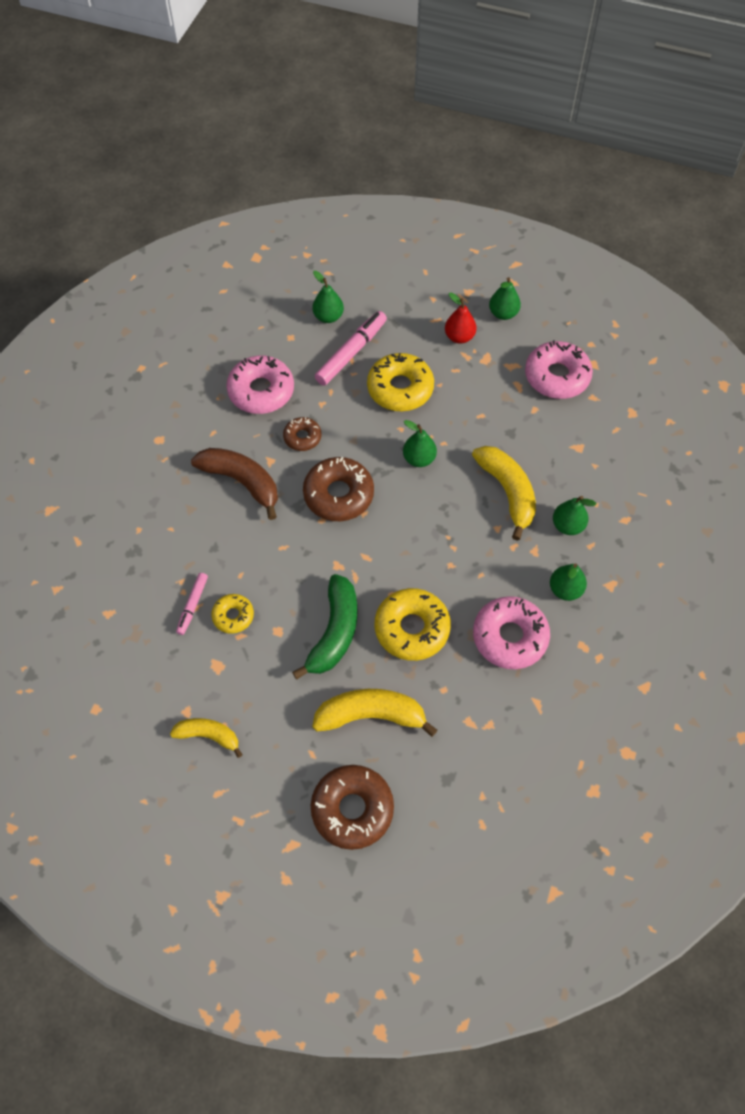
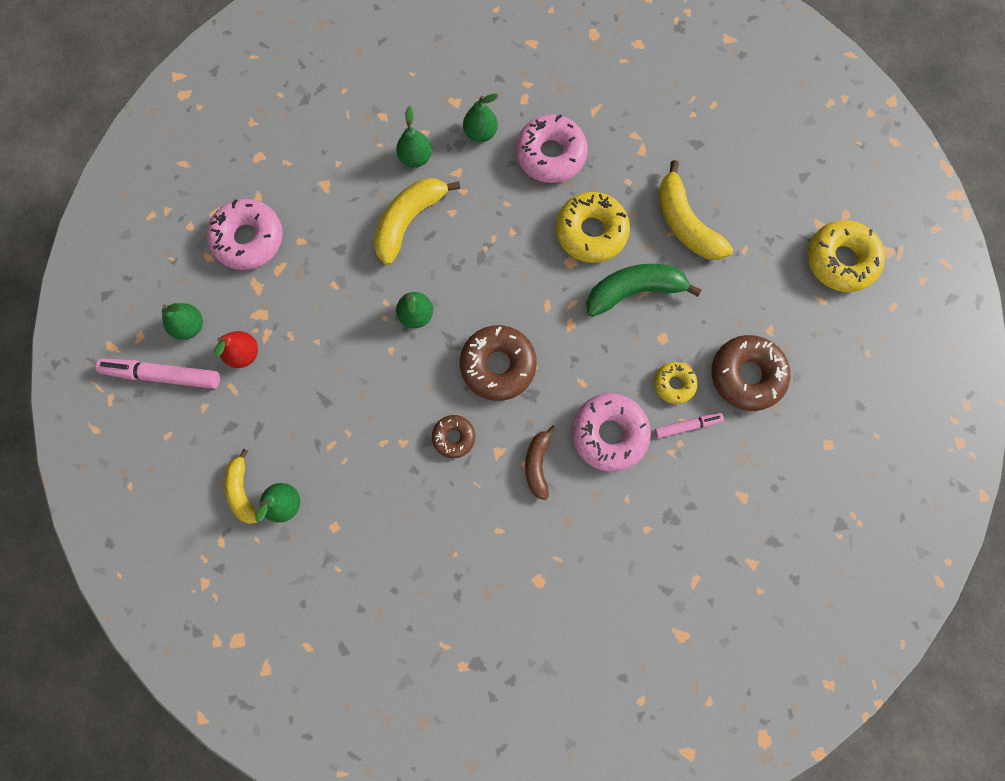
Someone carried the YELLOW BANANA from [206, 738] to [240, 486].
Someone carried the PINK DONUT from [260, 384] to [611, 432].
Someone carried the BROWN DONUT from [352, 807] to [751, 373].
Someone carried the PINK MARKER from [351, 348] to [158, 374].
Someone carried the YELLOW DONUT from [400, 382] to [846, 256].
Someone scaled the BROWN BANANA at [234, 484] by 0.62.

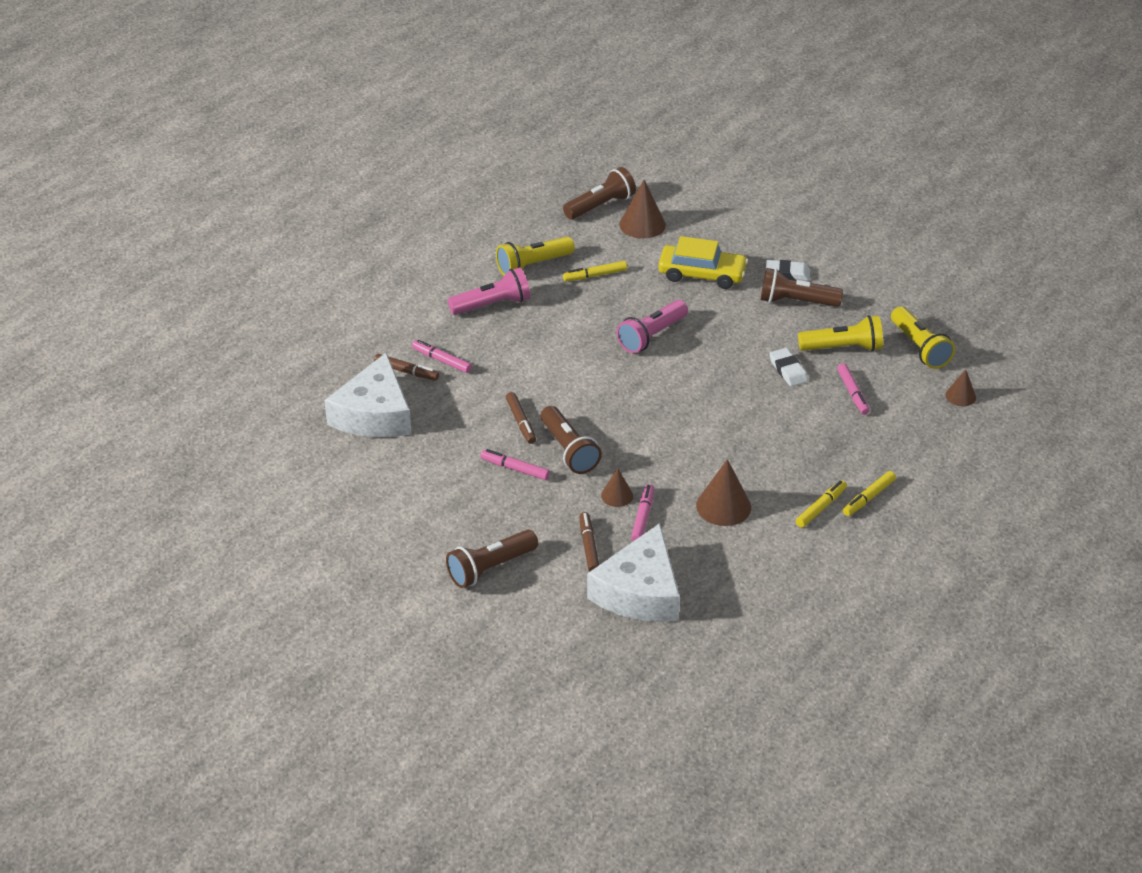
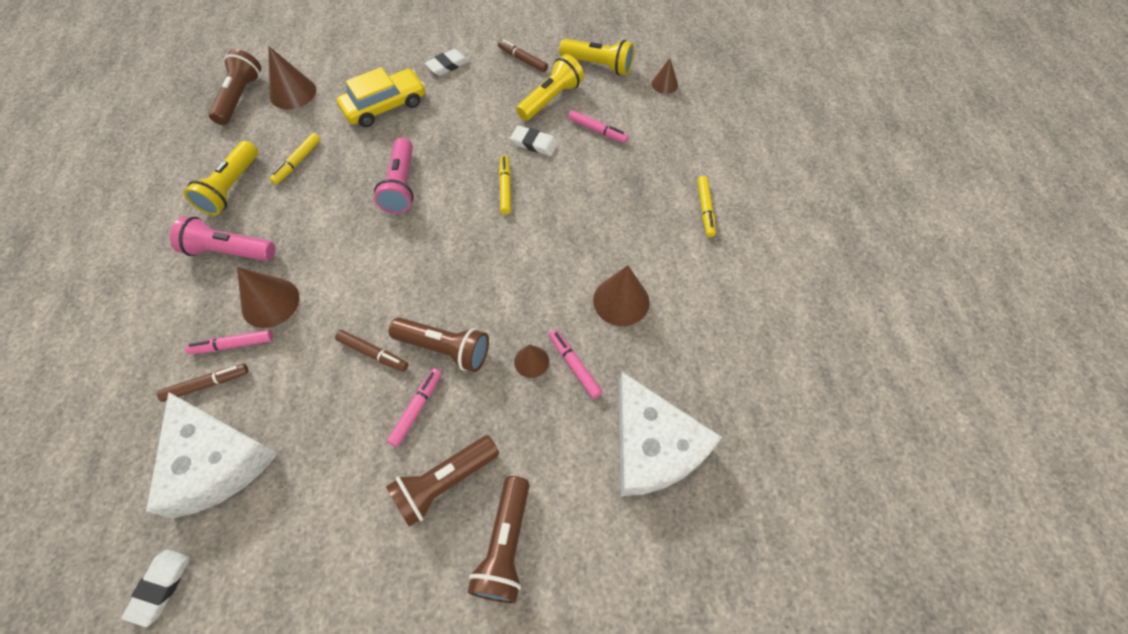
Someone put down the WHITE ERASER at [155, 588].
Someone put down the BROWN CONE at [268, 297].
Someone carried the BROWN MARKER from [589, 541] to [523, 55].
Someone carried the BROWN FLASHLIGHT from [802, 287] to [442, 481].
Someone carried the YELLOW MARKER from [821, 504] to [505, 184].
Someone rotated the PINK FLASHLIGHT at [489, 291] by 105 degrees counterclockwise.
Someone rotated the PINK MARKER at [515, 464] by 135 degrees clockwise.

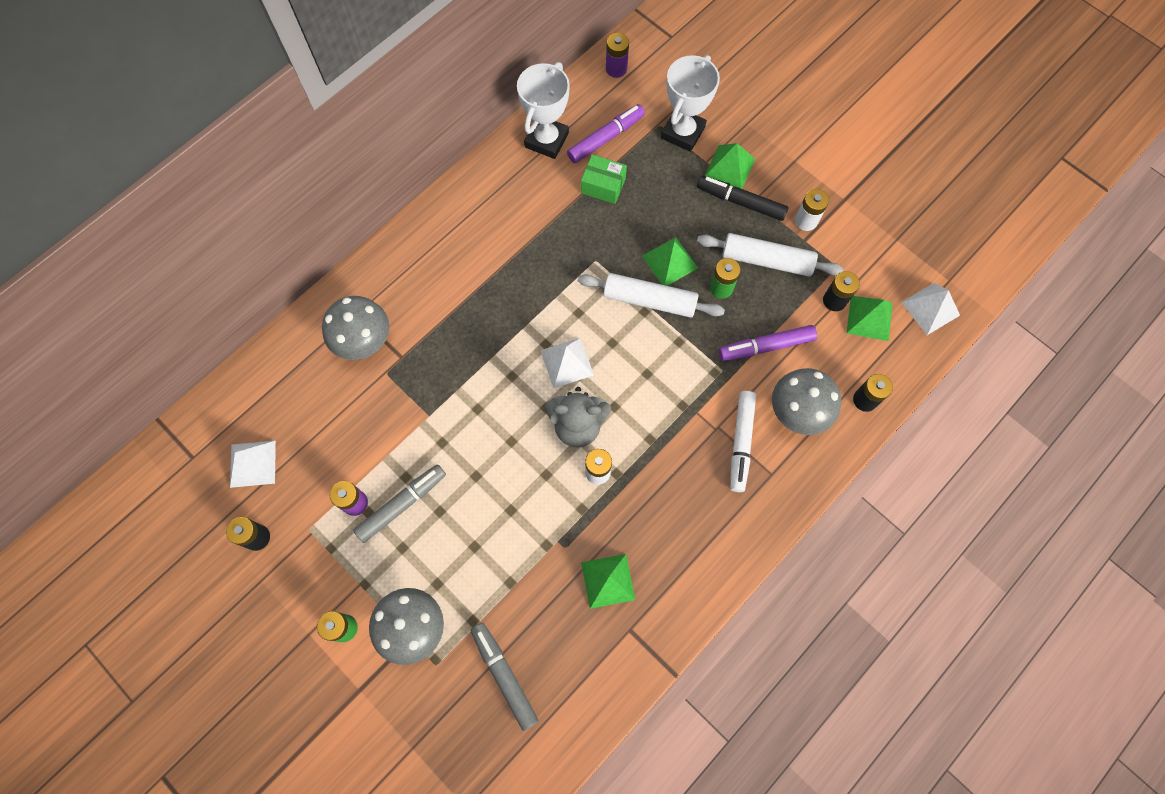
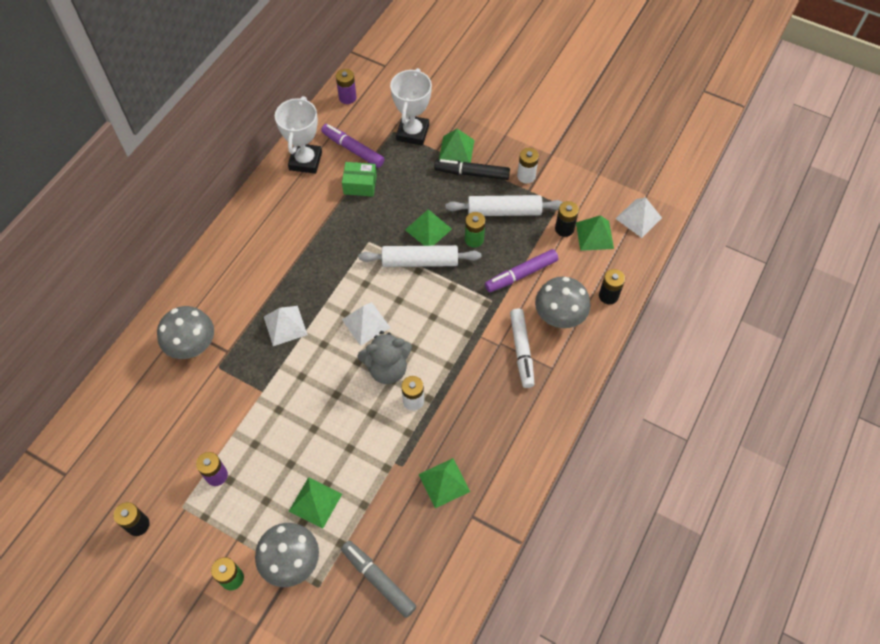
Someone took away the GREY MARKER at [399, 503].
Someone put down the GREEN PYRAMID at [315, 503].
Someone carried the WHITE PYRAMID from [253, 464] to [286, 326].
Someone rotated the PURPLE MARKER at [606, 133] by 90 degrees counterclockwise.

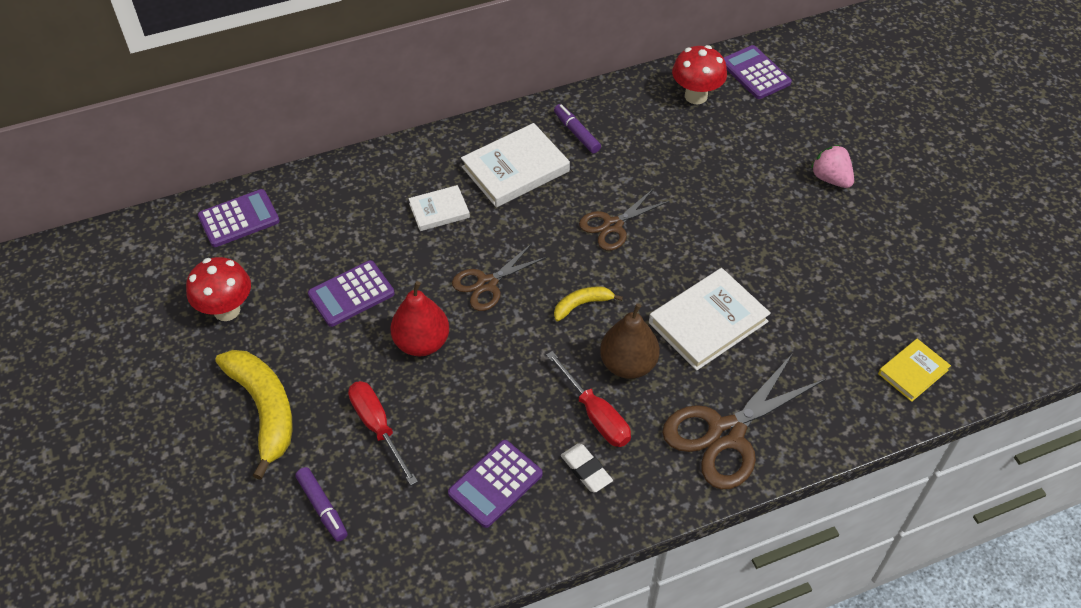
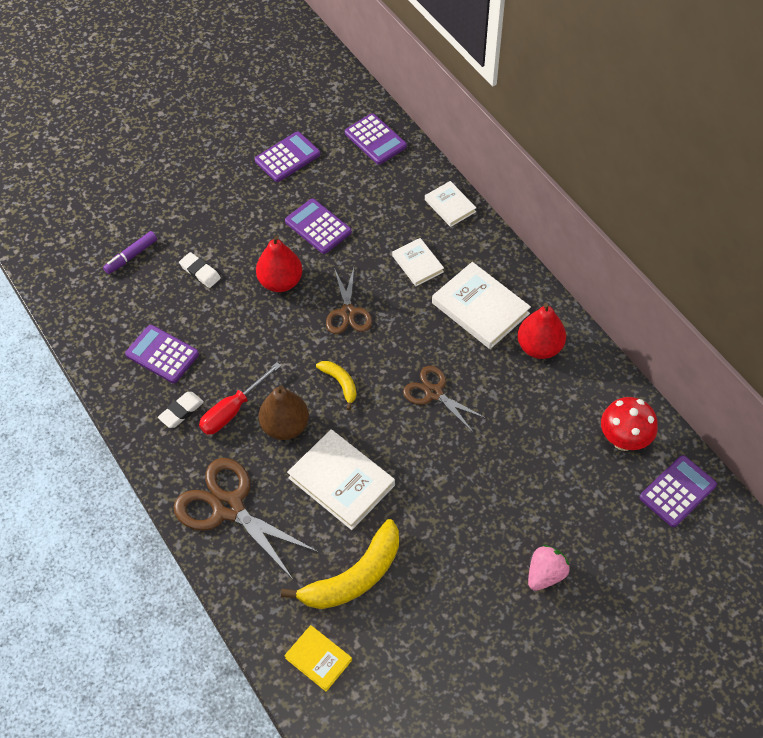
Someone put down the WHITE BOOK at [450, 204].
Someone carried the YELLOW BANANA from [253, 415] to [340, 564].
Someone swapped the RED MUSHROOM at [218, 289] for the PURPLE CALCULATOR at [288, 156].
Someone swapped the RED SCREWDRIVER at [383, 433] for the WHITE ERASER at [200, 270].
Someone swapped the PURPLE MARKER at [577, 128] for the RED PEAR at [541, 331].
Someone rotated the BROWN SCISSORS at [499, 277] by 135 degrees counterclockwise.

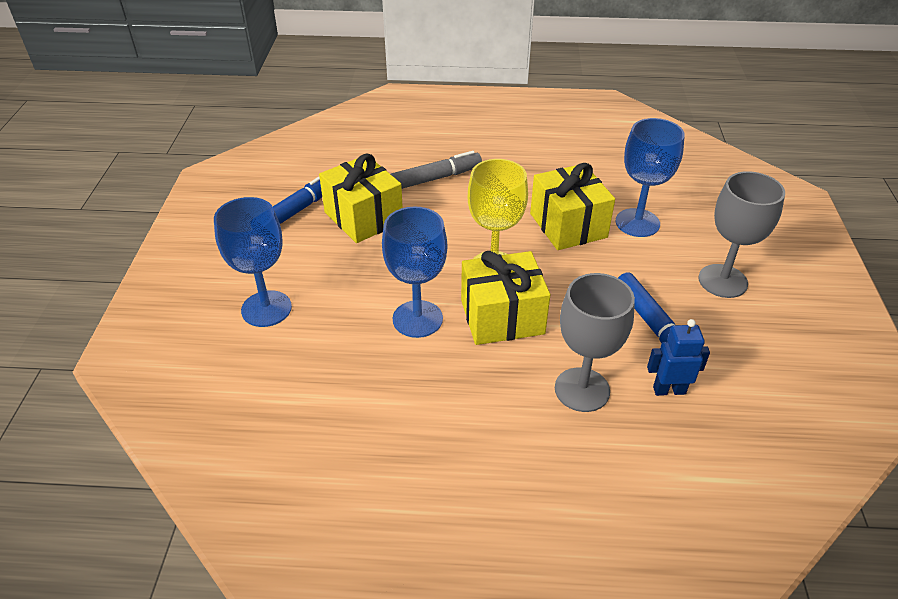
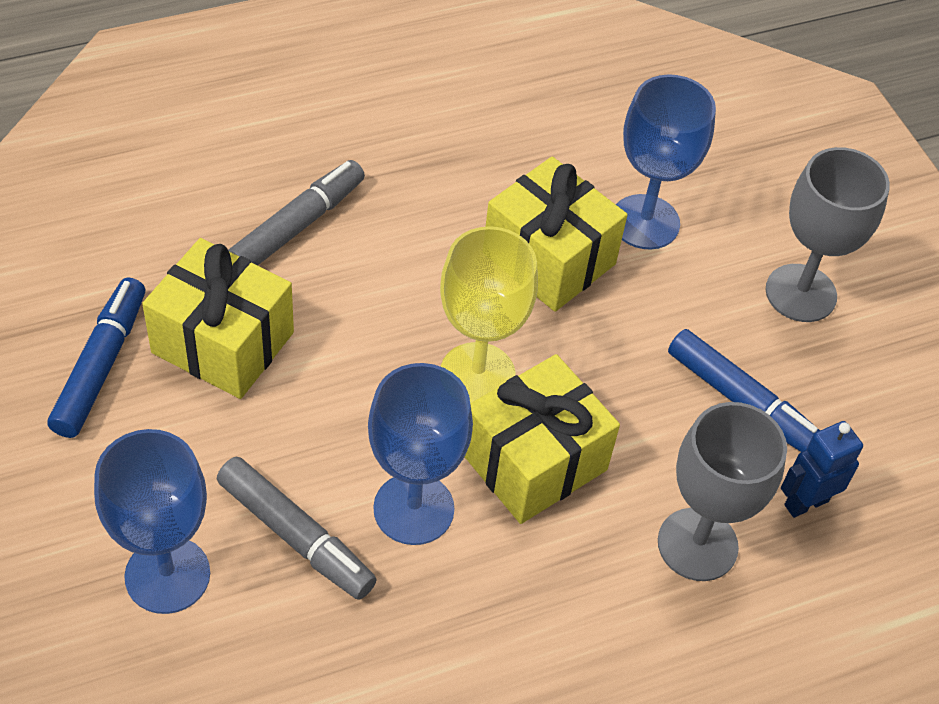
Someone put down the GREY MARKER at [297, 528].

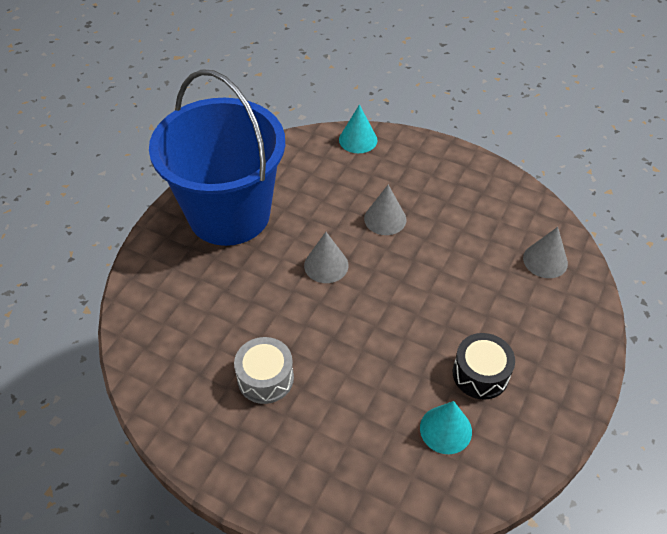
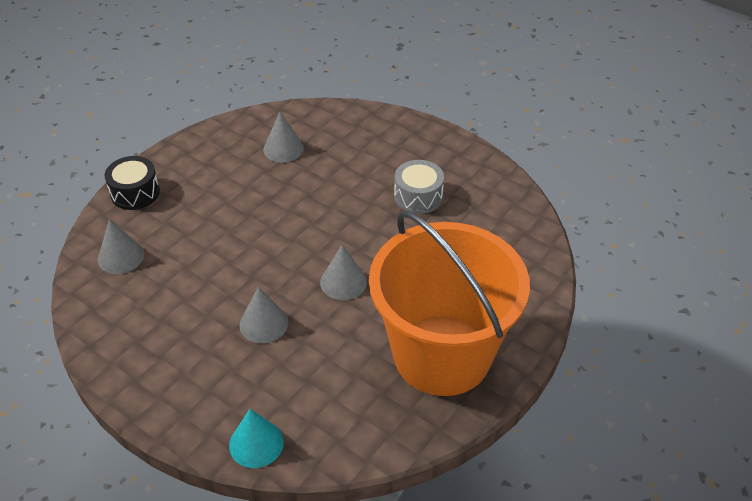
Someone carried the BLACK DRUM from [484, 366] to [132, 183].
Someone repainted the BLUE BUCKET at [217, 157], which became the ORANGE BUCKET at [449, 303].
Someone repainted the TURQUOISE CONE at [446, 427], which became the GREY CONE at [283, 137].

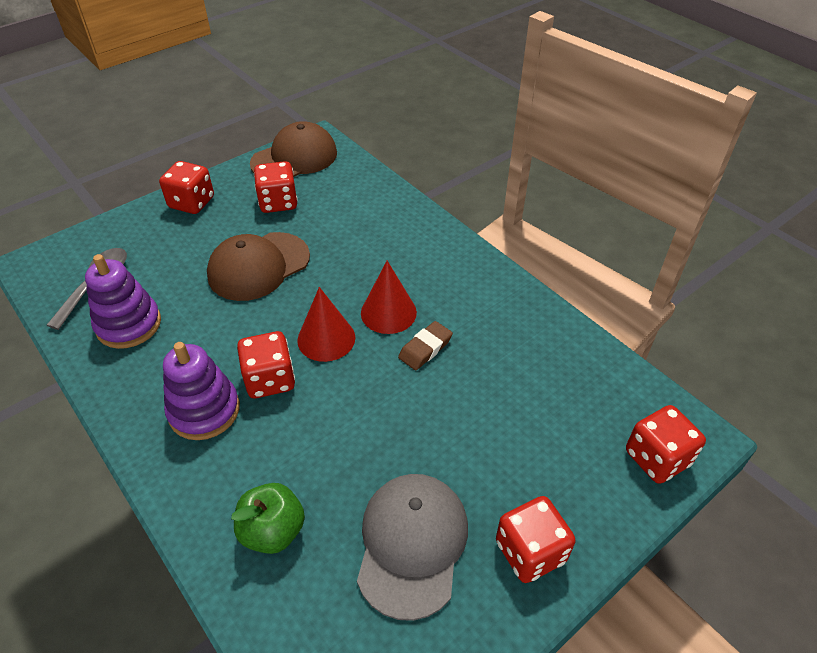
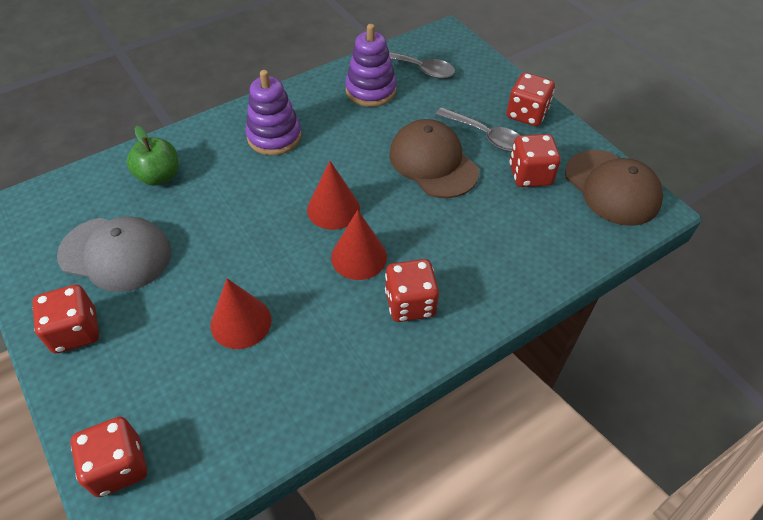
Someone took away the BROWN ERASER at [425, 345].
Someone put down the RED CONE at [241, 313].
Someone put down the GREY SPOON at [478, 129].
Someone carried the RED DICE from [266, 364] to [412, 290].

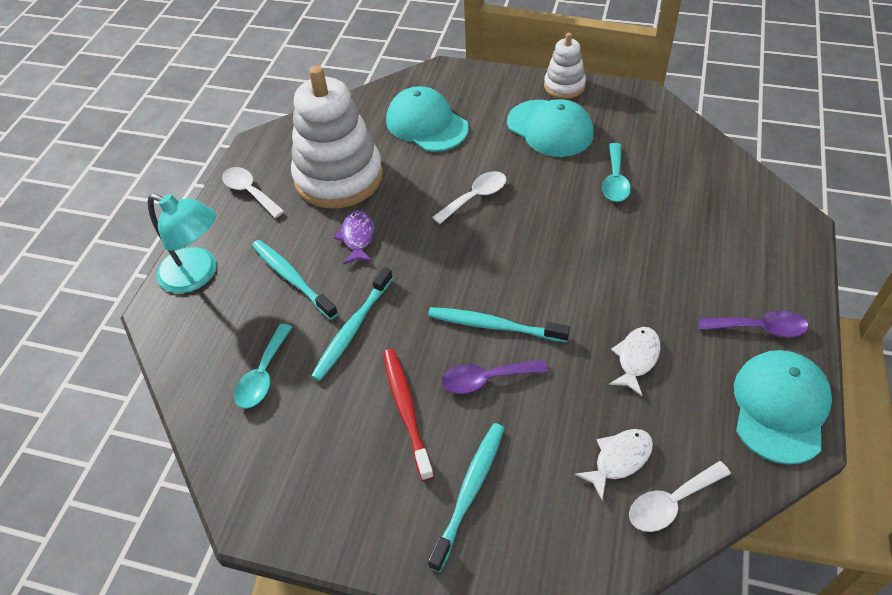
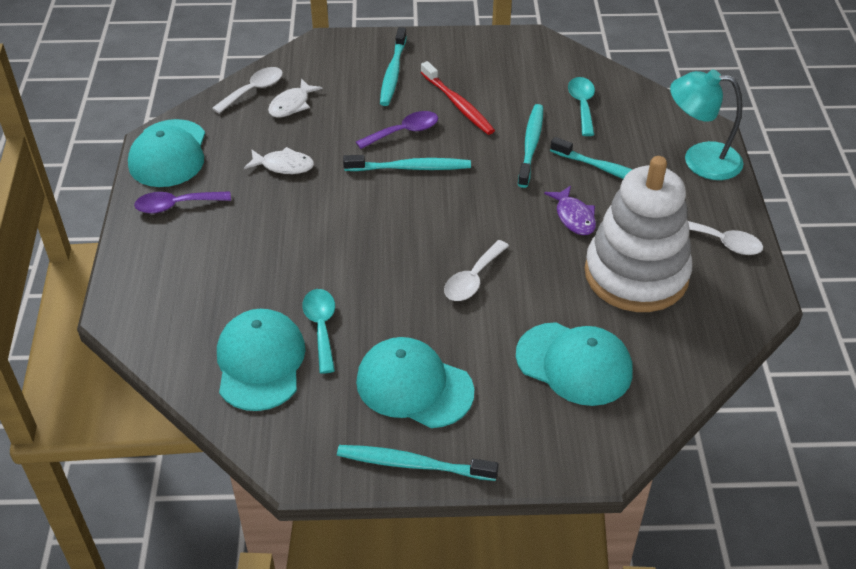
Someone put down the TURQUOISE CAP at [261, 360].
Someone swapped the WHITE STACKING TOY at [565, 66] for the TURQUOISE TOOTHBRUSH at [418, 463].
Someone rotated the WHITE FISH at [635, 361] by 90 degrees counterclockwise.

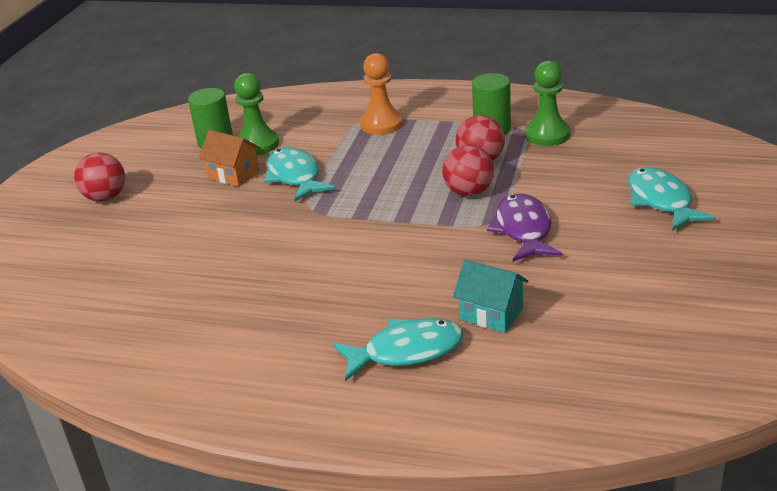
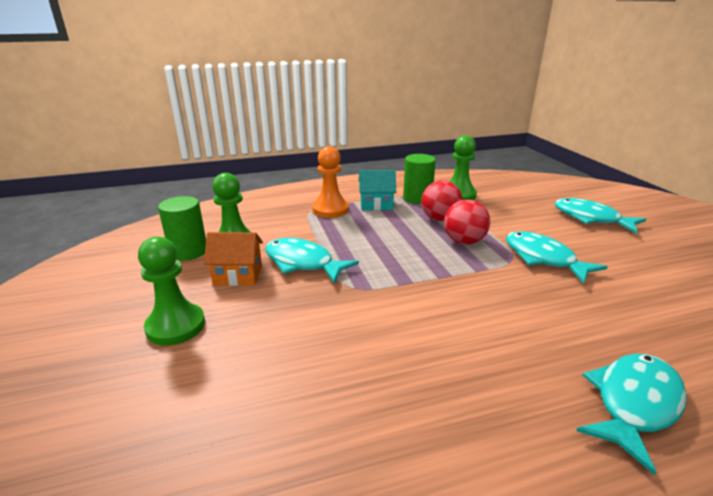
Someone took away the RED BALL at [99, 177].
Someone put down the GREEN PAWN at [171, 291].
Someone carried the TURQUOISE HOUSE from [490, 296] to [377, 190].
Someone repainted the PURPLE FISH at [524, 228], which became the TURQUOISE FISH at [557, 257].

